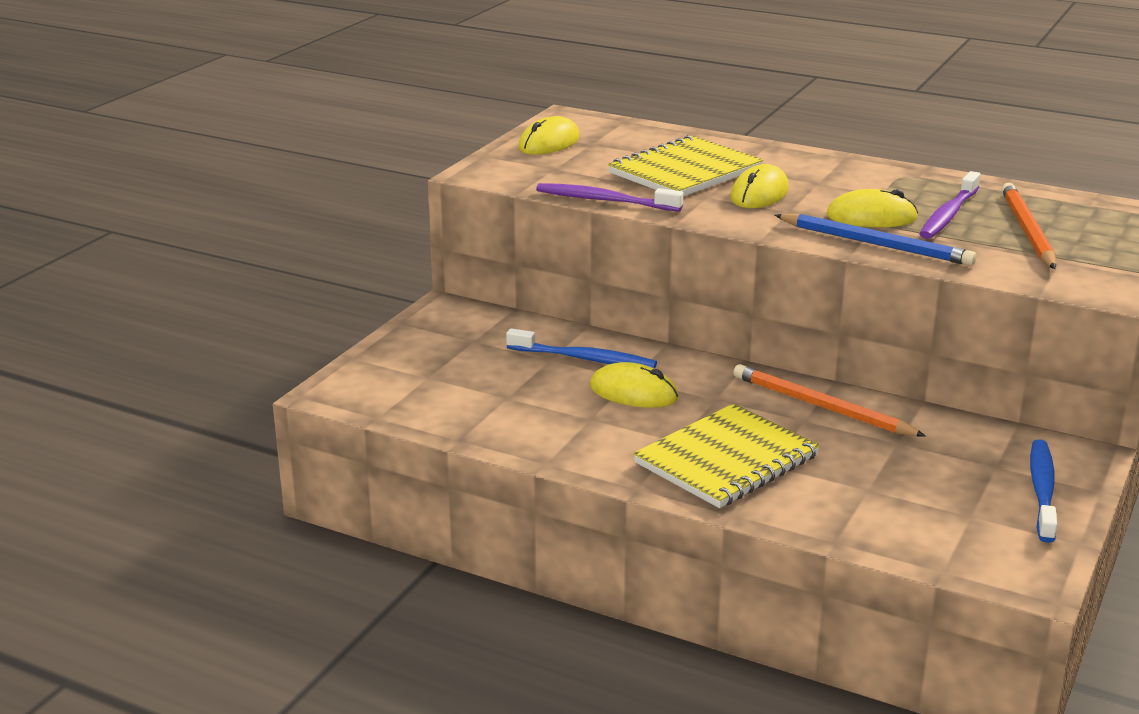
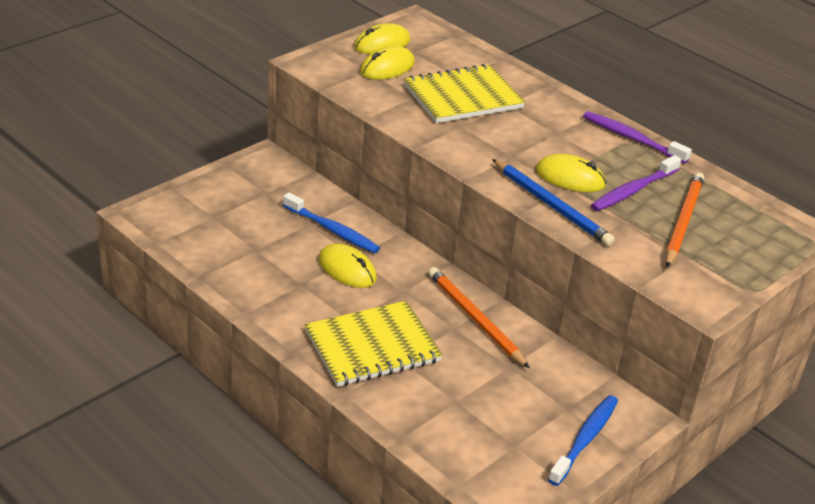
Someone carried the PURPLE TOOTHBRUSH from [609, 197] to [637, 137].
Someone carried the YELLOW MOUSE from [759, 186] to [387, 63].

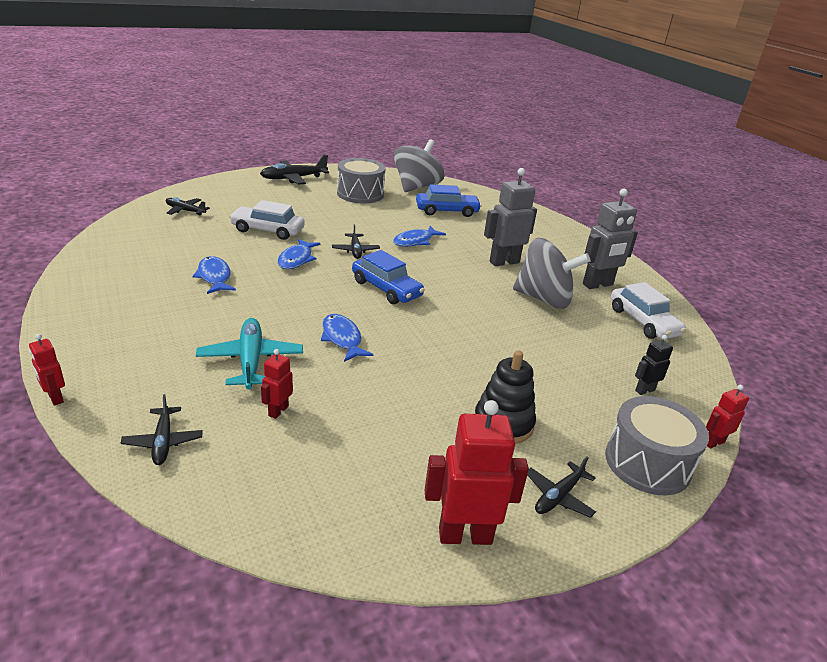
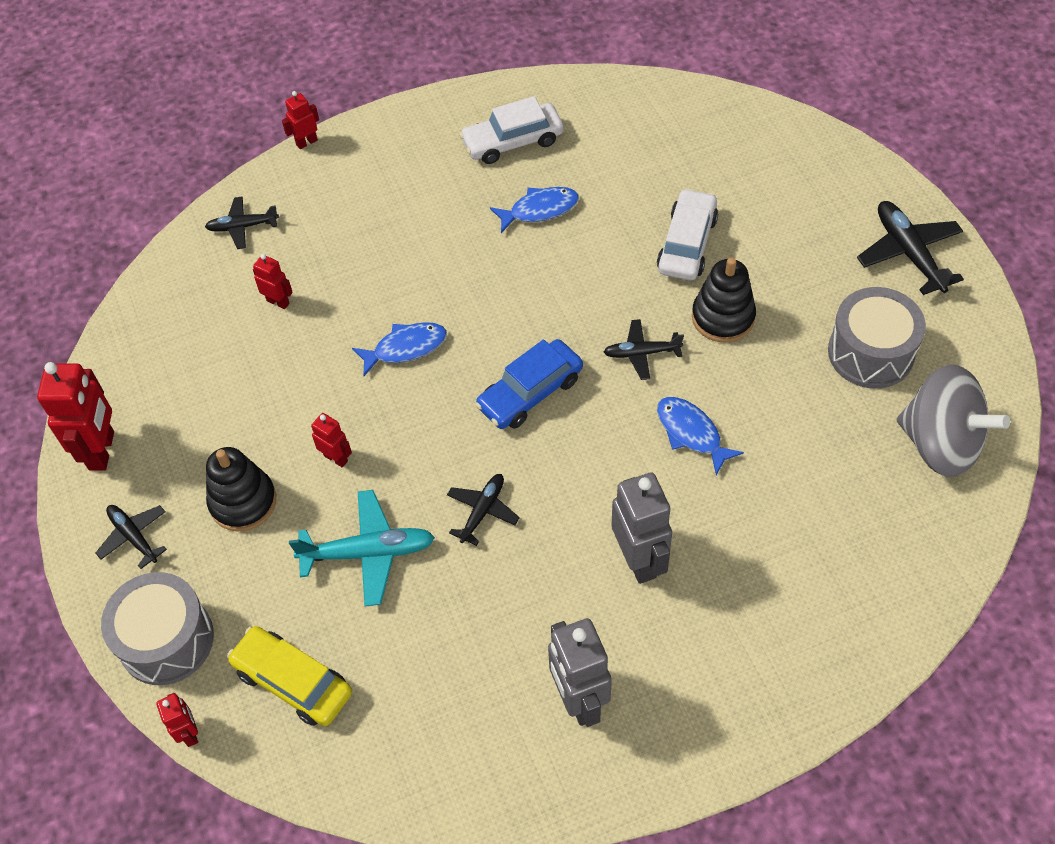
Someone took away the BLUE FISH at [299, 254].
Someone took away the BLUE CAR at [449, 200].
Someone took away the GREY SPINNING TOP at [551, 273].
Someone put down the RED ROBOT at [331, 440].
Someone put down the BLACK STACKING TOY at [724, 300].
Someone carried the BLACK PLANE from [188, 206] to [483, 510].
Someone carried the TURQUOISE PLANE from [249, 353] to [362, 548].
Someone carried the WHITE CAR from [648, 310] to [512, 130].
Someone swapped the BLACK ROBOT at [654, 365] for the YELLOW CAR at [289, 676].

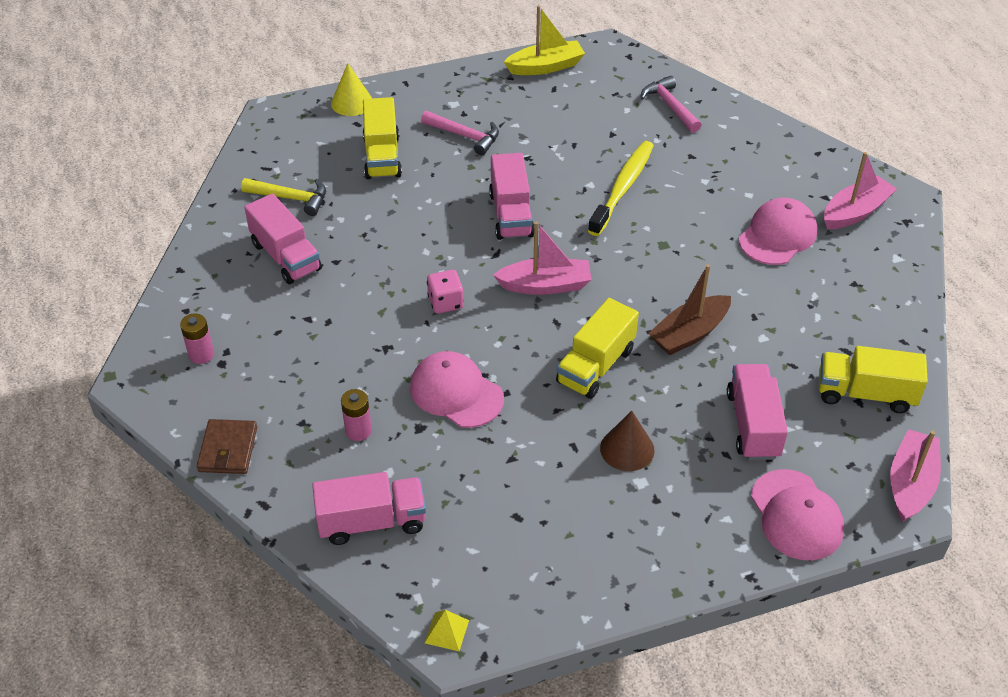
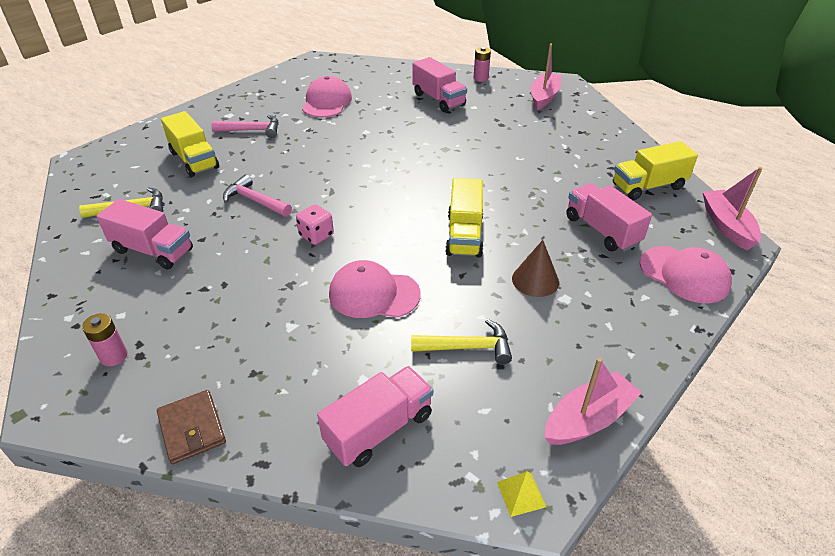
Someone took away the YELLOW CONE at [351, 90].
Someone took away the YELLOW BOAT at [544, 40].
Someone took away the YELLOW TOOTHBRUSH at [621, 188].
Someone took away the BROWN BOAT at [689, 309].
Someone put down the YELLOW HAMMER at [461, 341].
Someone carried the PINK BATTERY from [356, 415] to [482, 64].
Someone carried the PINK TRUCK from [511, 196] to [439, 84].
Someone carried the PINK BOAT from [542, 258] to [593, 401].
Someone carried the PINK HAMMER from [671, 104] to [257, 196].
Someone carried the PINK CAP from [778, 231] to [327, 96].

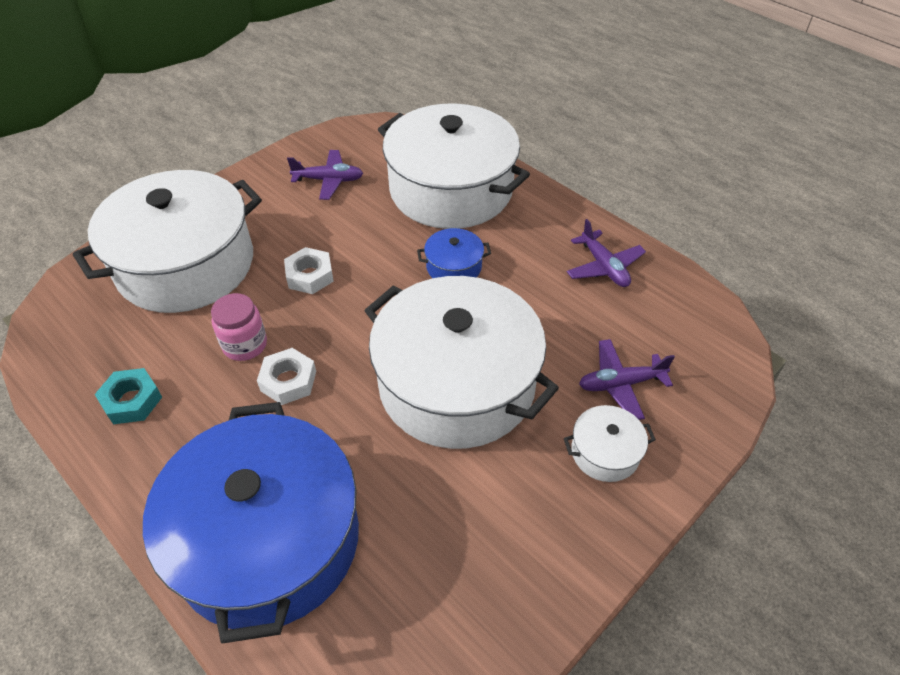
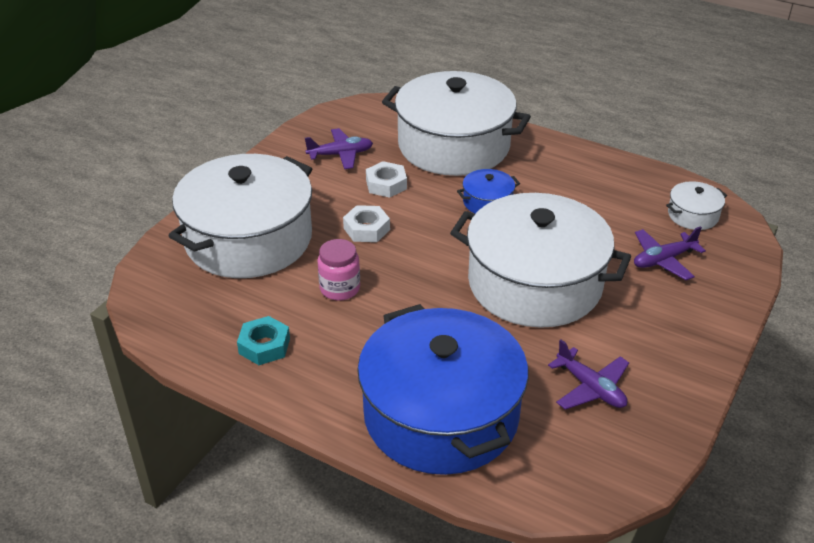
Someone carried the WHITE NUT from [286, 376] to [386, 179].
Someone carried the WHITE POT from [610, 443] to [696, 205].
Someone carried the PURPLE PLANE from [606, 253] to [588, 374].

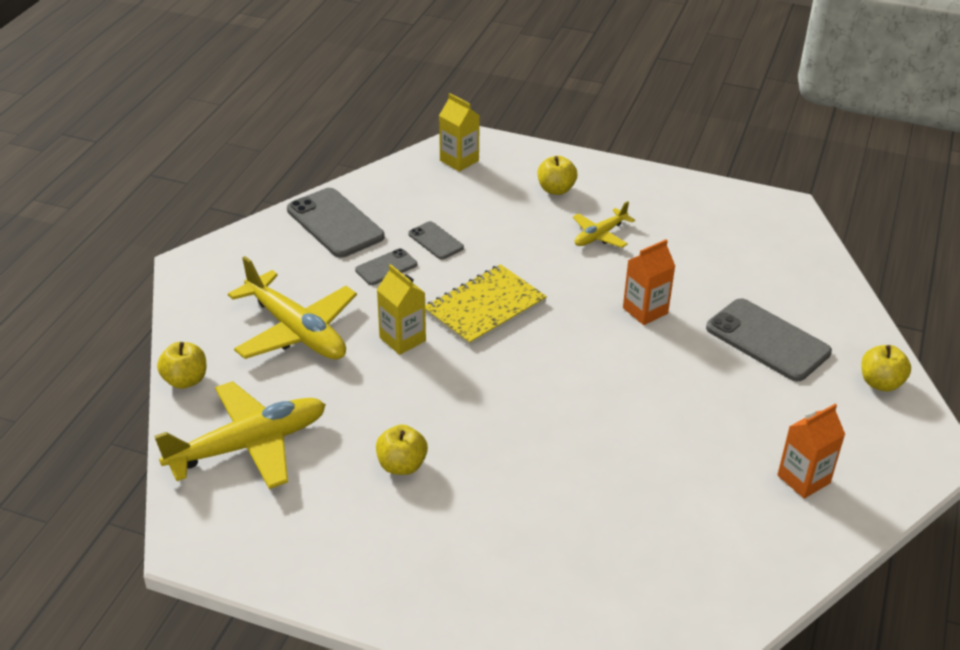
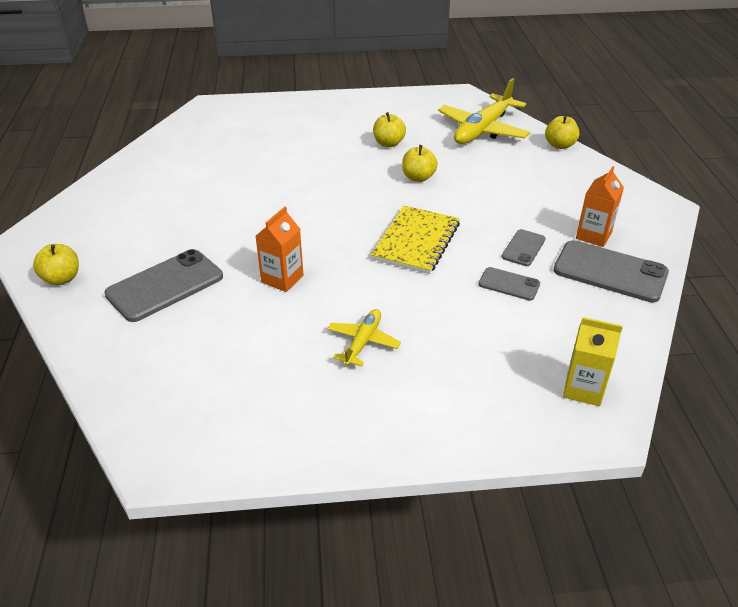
Someone took away the YELLOW PLANE at [292, 307].
Someone took away the YELLOW CARTON at [401, 309].
Someone carried the YELLOW APPLE from [557, 175] to [420, 163].
Someone carried the ORANGE CARTON from [811, 451] to [600, 206].
Someone rotated the GREY PHONE at [769, 340] by 60 degrees counterclockwise.

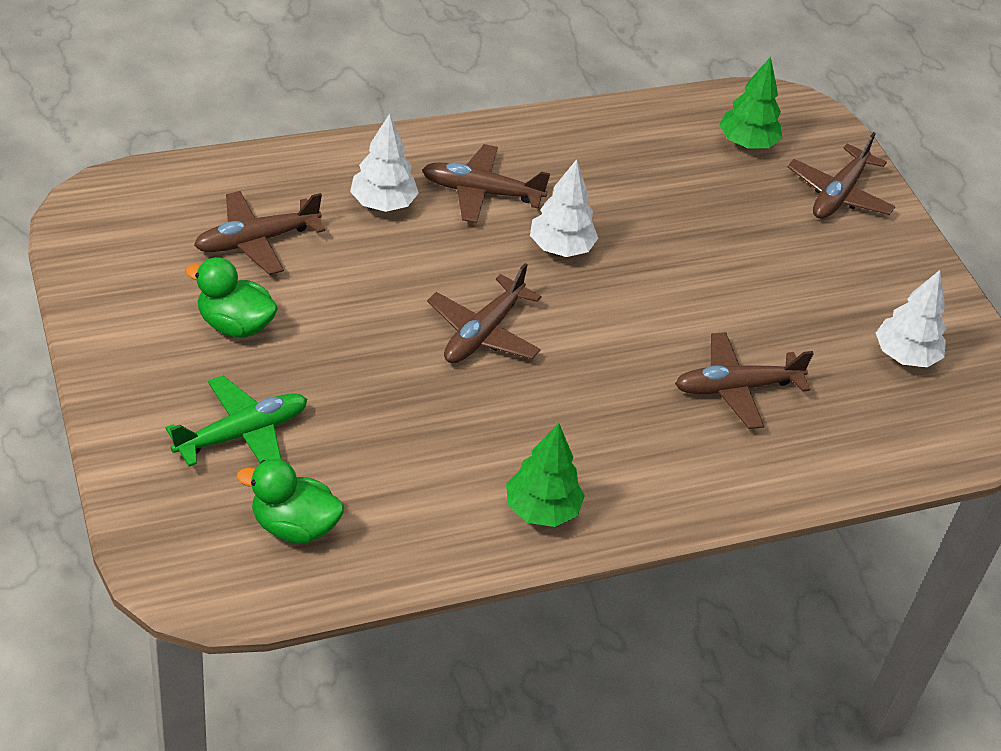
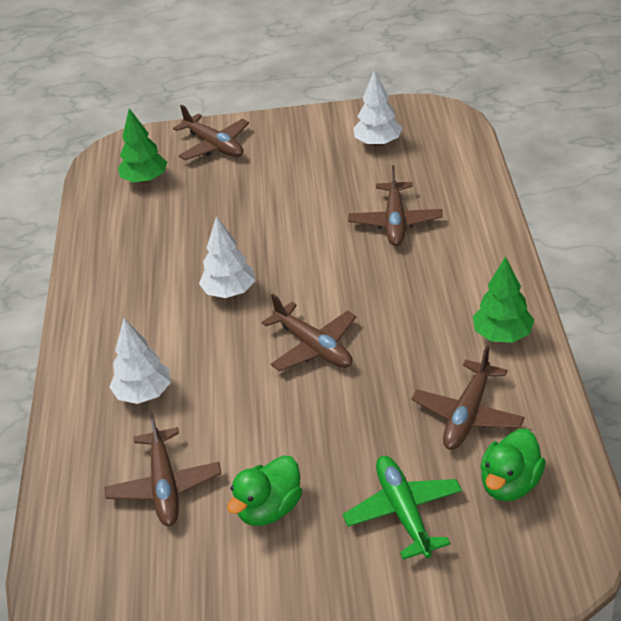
Someone carried the BROWN PLANE from [486, 183] to [468, 397].

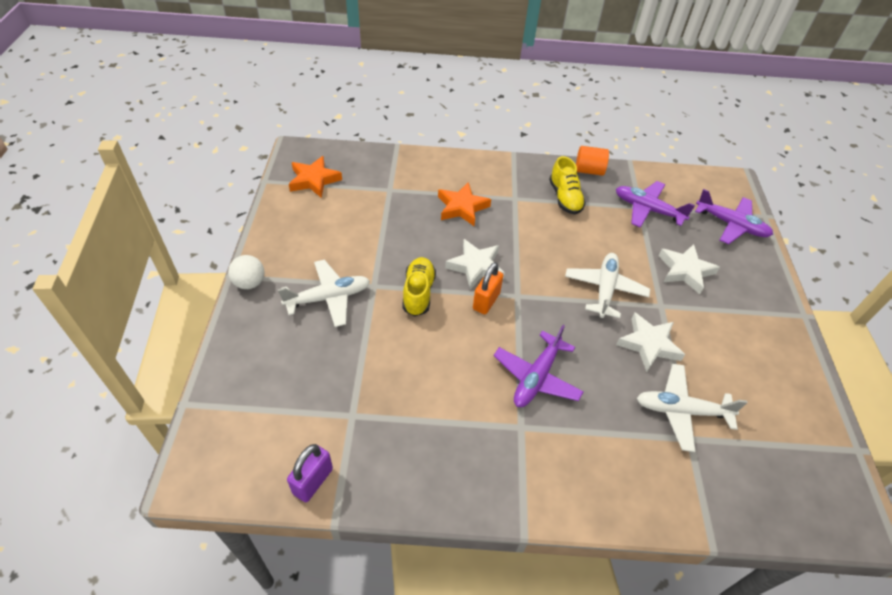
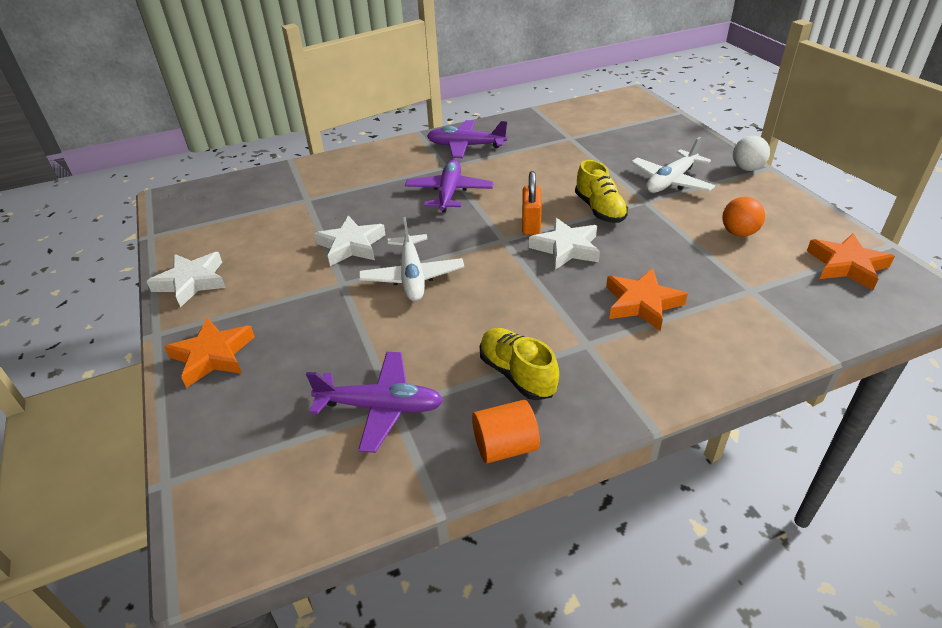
Someone took away the PURPLE PADLOCK at [310, 473].
Someone took away the WHITE PLANE at [692, 408].
Someone put down the ORANGE STAR at [209, 353].
Someone put down the ORANGE BALL at [743, 217].
Someone carried the WHITE STAR from [689, 269] to [186, 280].
Someone carried the PURPLE PLANE from [734, 216] to [467, 139].

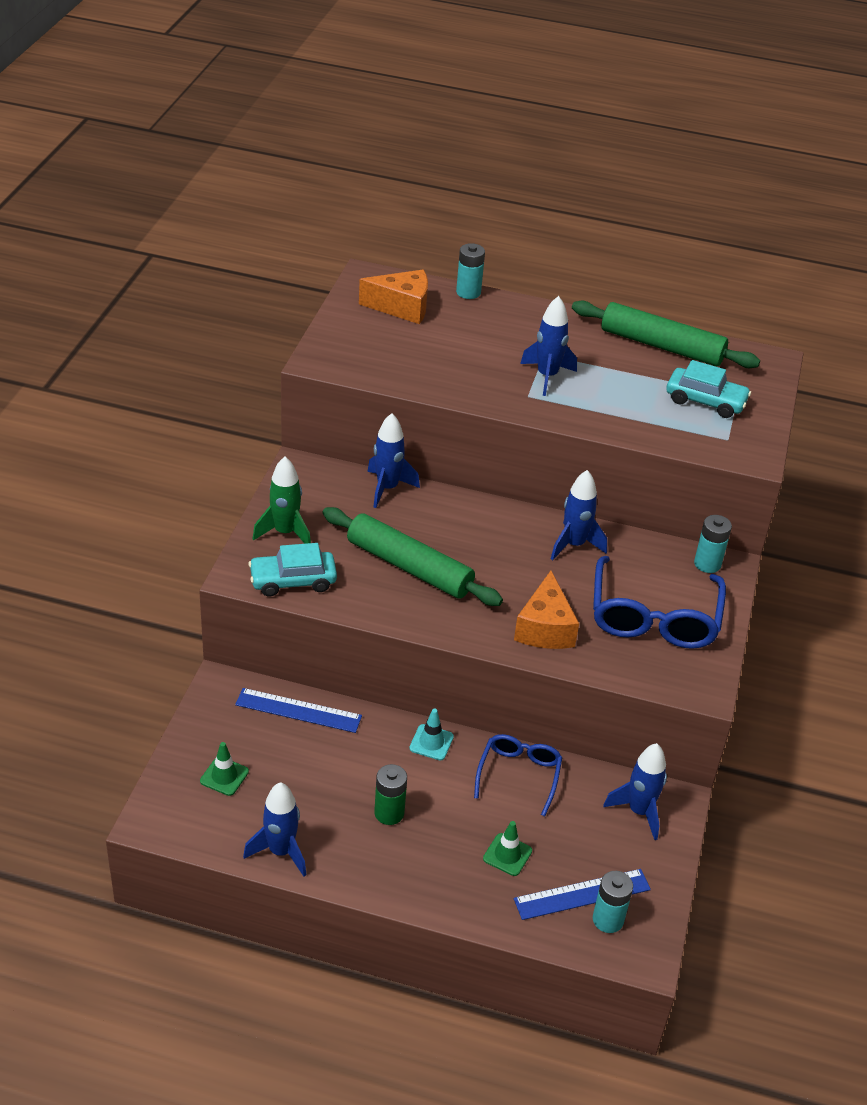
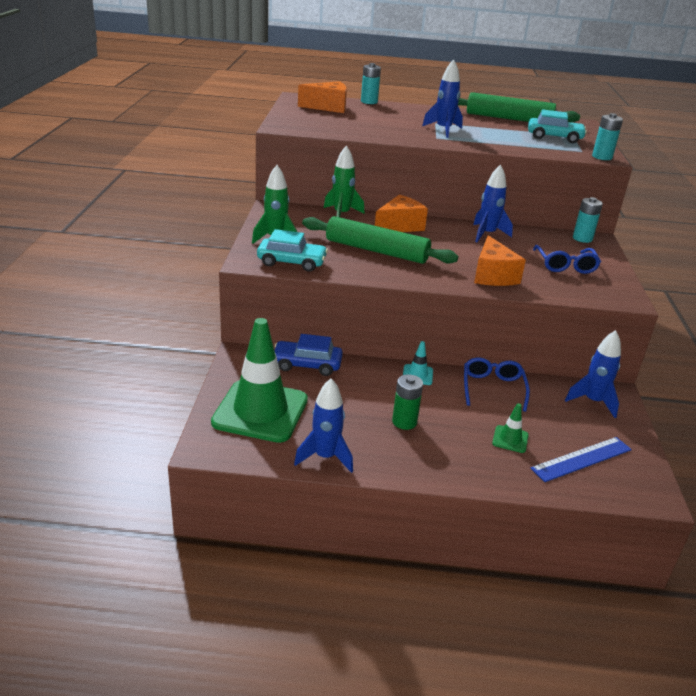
Someone put down the ORANGE CHEESE at [401, 213].
Someone carried the TURQUOISE BATTERY from [613, 902] to [607, 136].
Someone swapped the BLUE RULER at [298, 710] for the BLUE CAR at [308, 355].
Someone repainted the BLUE ROCKET at [393, 460], which became the GREEN ROCKET at [344, 181].
Someone rotated the TURQUOISE CAR at [292, 570] by 150 degrees counterclockwise.
Someone scaled the GREEN TRAFFIC CONE at [224, 769] by 2.45.
Someone scaled the BLUE GLASSES at [659, 602] by 0.60.

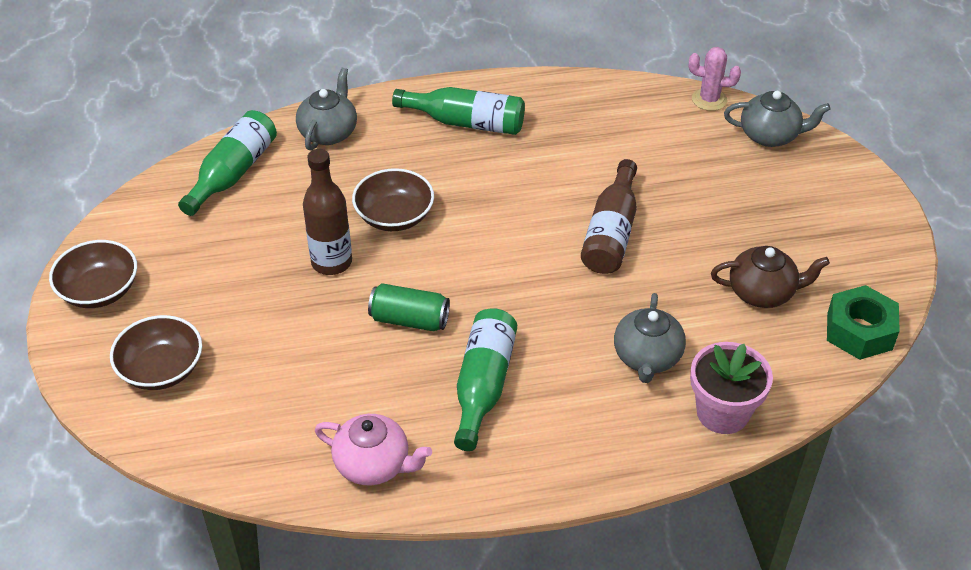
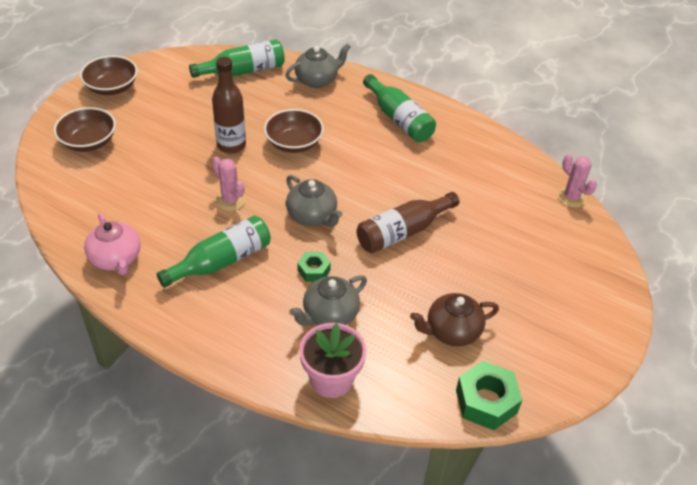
Someone put down the GREEN NUT at [314, 267].
Someone carried the GREY TEAPOT from [777, 119] to [314, 201].
Someone swapped the GREEN CAN at [409, 307] for the PINK CACTUS at [229, 184].
Someone rotated the BROWN TEAPOT at [770, 277] by 120 degrees clockwise.

